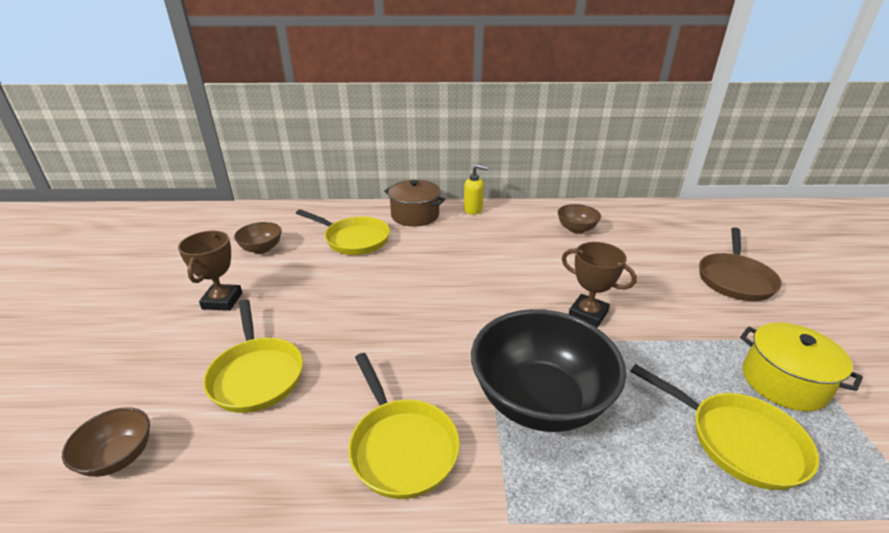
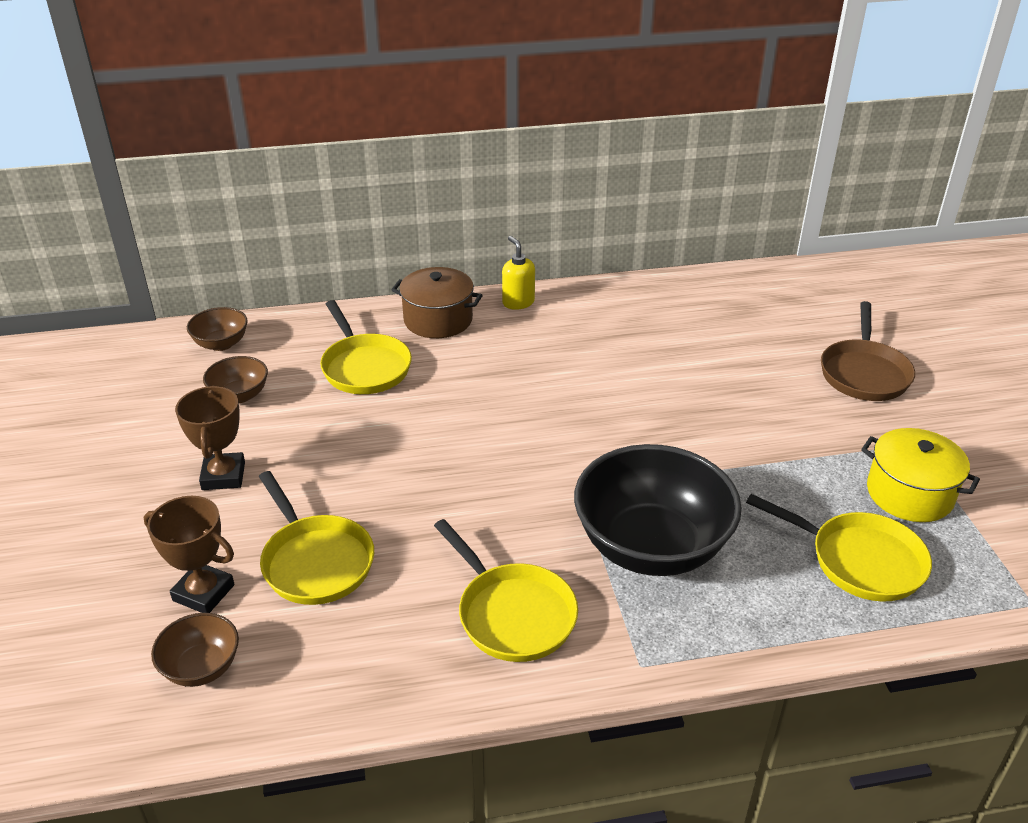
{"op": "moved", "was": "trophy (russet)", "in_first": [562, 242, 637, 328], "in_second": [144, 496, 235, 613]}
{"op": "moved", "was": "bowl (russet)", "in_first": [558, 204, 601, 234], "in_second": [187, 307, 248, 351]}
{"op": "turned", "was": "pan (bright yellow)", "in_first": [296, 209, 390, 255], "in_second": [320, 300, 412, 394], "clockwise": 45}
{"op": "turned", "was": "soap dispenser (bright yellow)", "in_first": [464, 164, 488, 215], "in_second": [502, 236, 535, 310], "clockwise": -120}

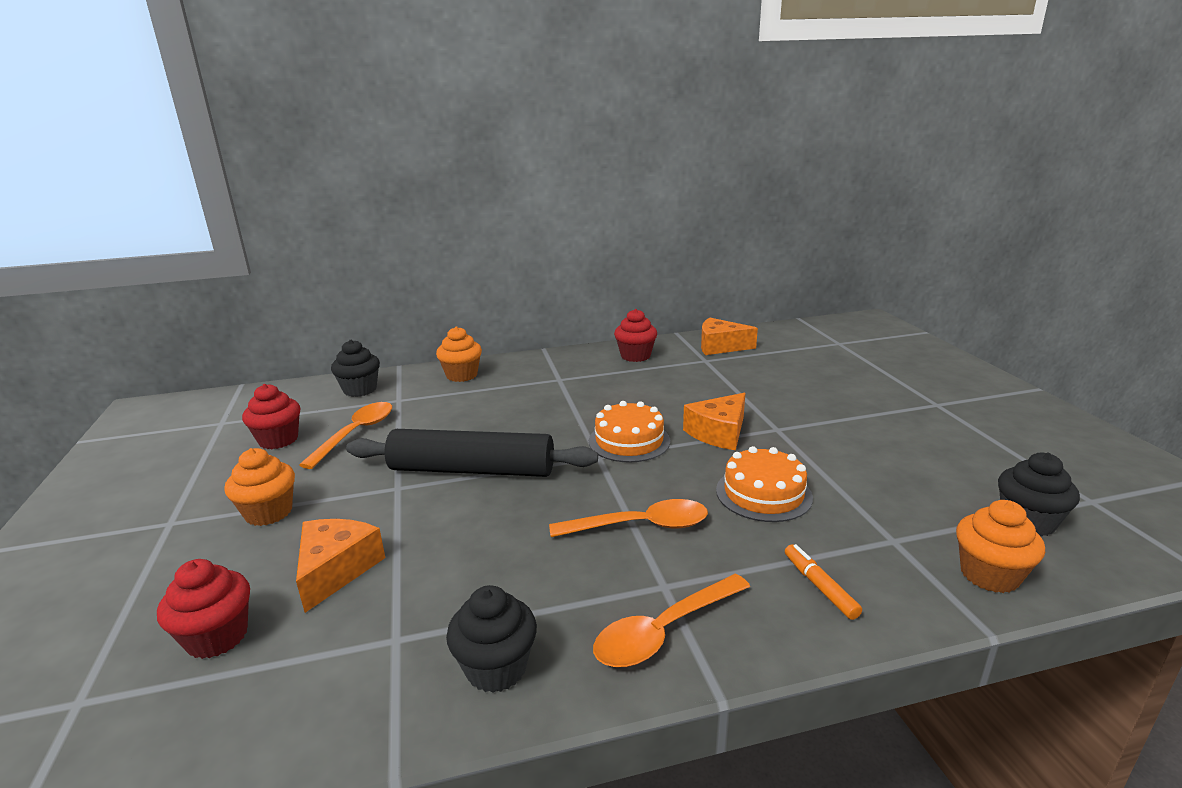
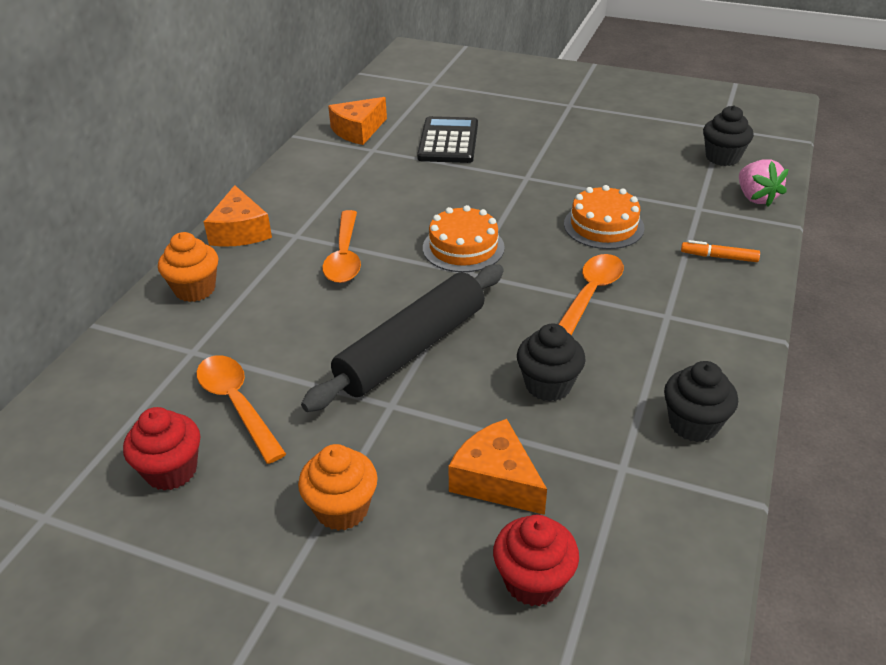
{"op": "moved", "was": "piece of cheese (orange-coloured)", "in_first": [683, 393, 745, 450], "in_second": [204, 185, 272, 247]}
{"op": "moved", "was": "tablespoon (orange-coloured)", "in_first": [593, 574, 750, 667], "in_second": [322, 210, 361, 283]}
{"op": "added", "now": "calculator (ebony)", "in_second": [417, 116, 478, 163]}
{"op": "moved", "was": "fairy cake (ebony)", "in_first": [331, 340, 380, 397], "in_second": [517, 323, 586, 402]}
{"op": "replaced", "was": "fairy cake (orange-coloured)", "now": "strawberry (rose-pink)", "in_first": [956, 500, 1045, 593], "in_second": [739, 159, 789, 207]}
{"op": "removed", "was": "fairy cake (red)", "in_first": [614, 309, 657, 362]}

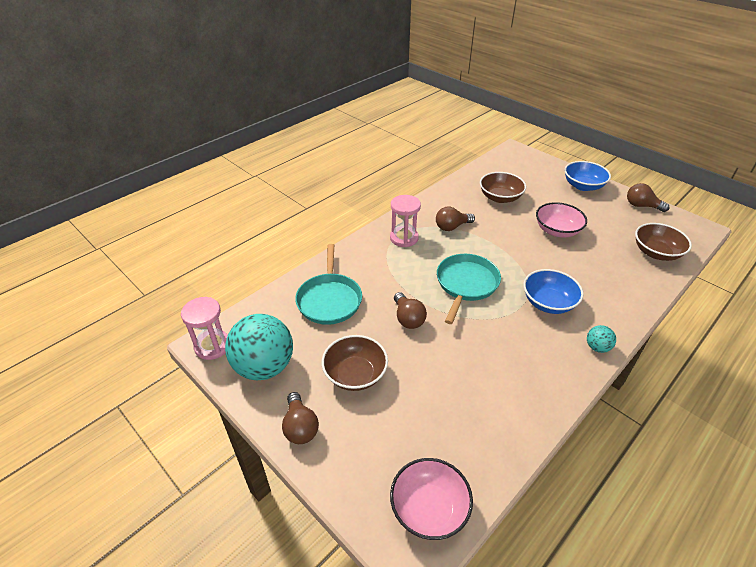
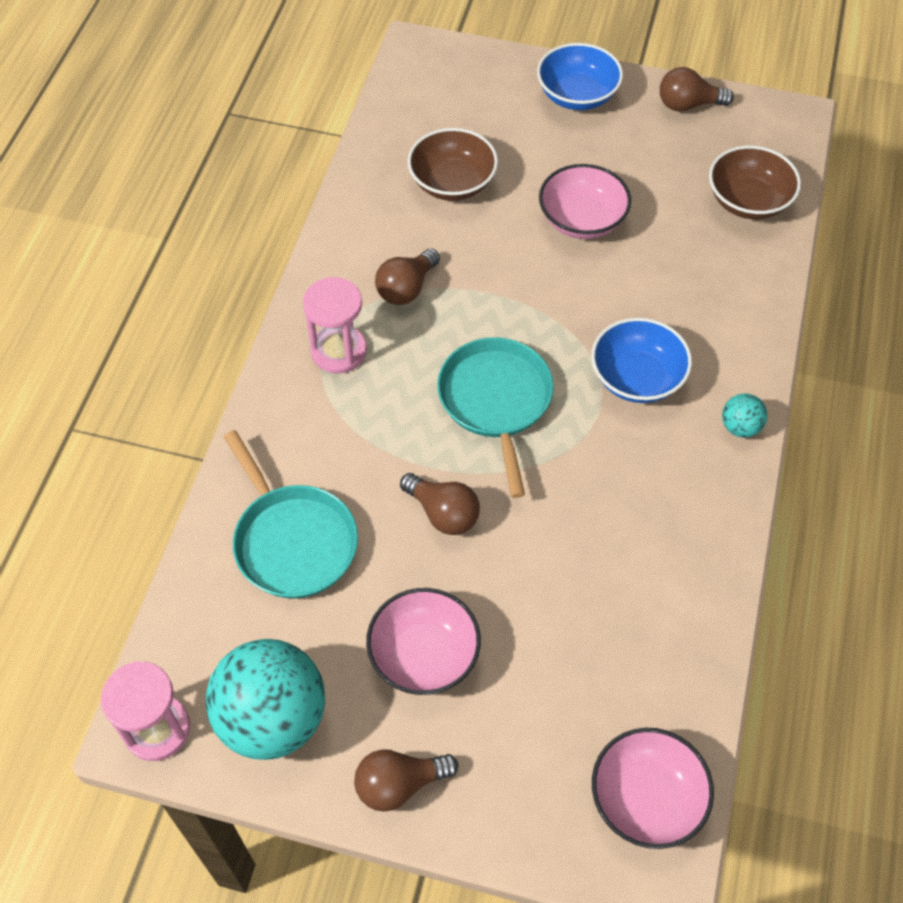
{"op": "turned", "was": "bulb (russet)", "in_first": [282, 392, 319, 444], "in_second": [354, 749, 458, 812], "clockwise": 120}
{"op": "recoloured", "was": "bowl (russet)", "now": "bowl (rose-pink)", "in_first": [322, 335, 388, 391], "in_second": [366, 588, 481, 695]}

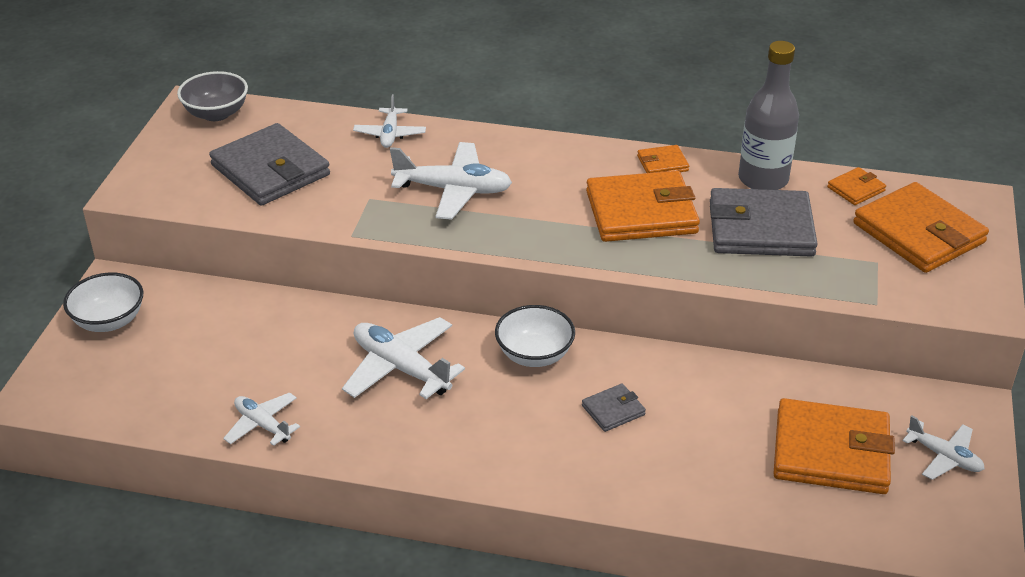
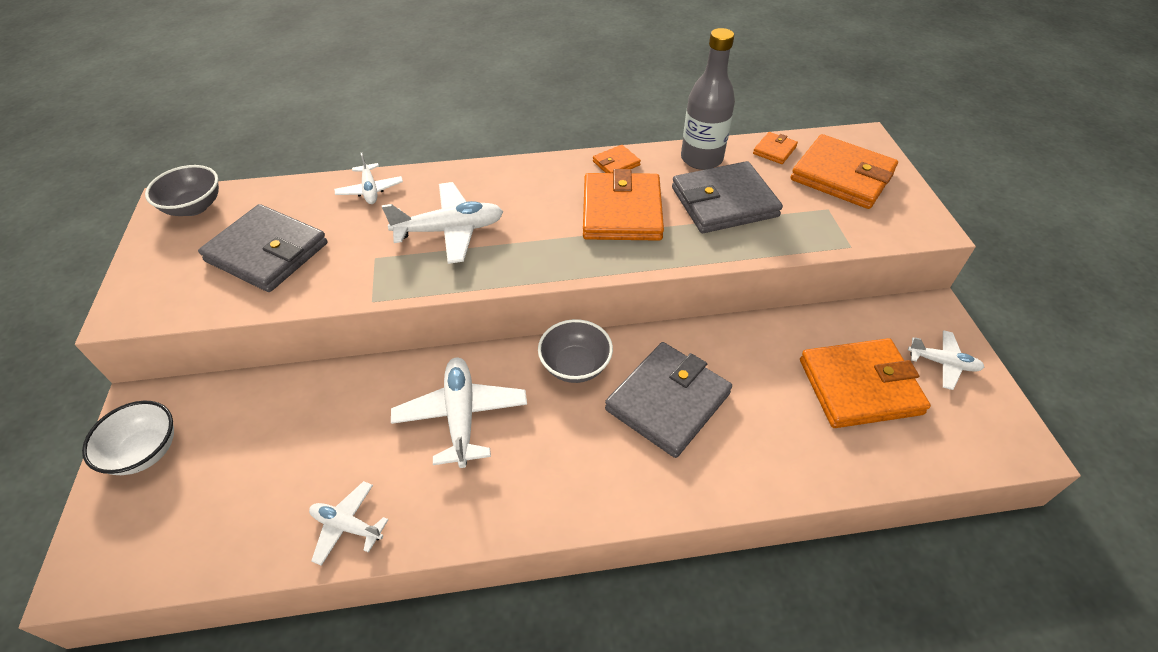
{"op": "turned", "was": "plane (white)", "in_first": [342, 317, 465, 399], "in_second": [391, 357, 527, 468], "clockwise": 60}
{"op": "recoloured", "was": "bowl (white)", "now": "bowl (ash-grey)", "in_first": [495, 305, 575, 367], "in_second": [538, 319, 613, 383]}
{"op": "turned", "was": "card wallet (orange-coloured)", "in_first": [586, 171, 700, 242], "in_second": [583, 169, 664, 241], "clockwise": -60}
{"op": "resized", "was": "card wallet (ash-grey)", "in_first": [582, 384, 646, 432], "in_second": [605, 342, 732, 458], "ratio": 2.18}

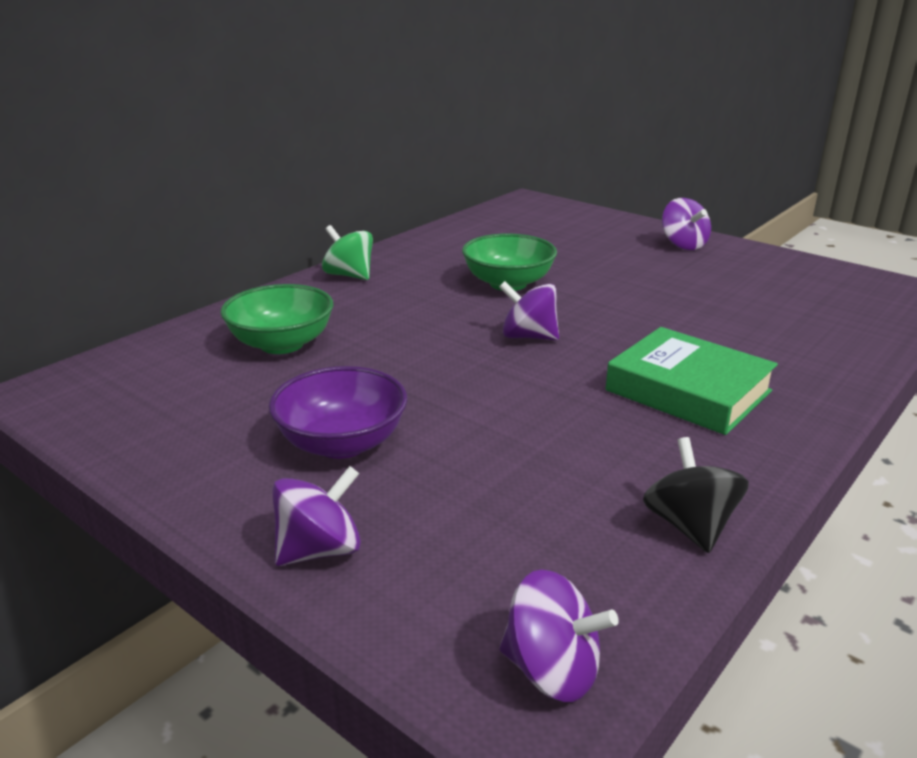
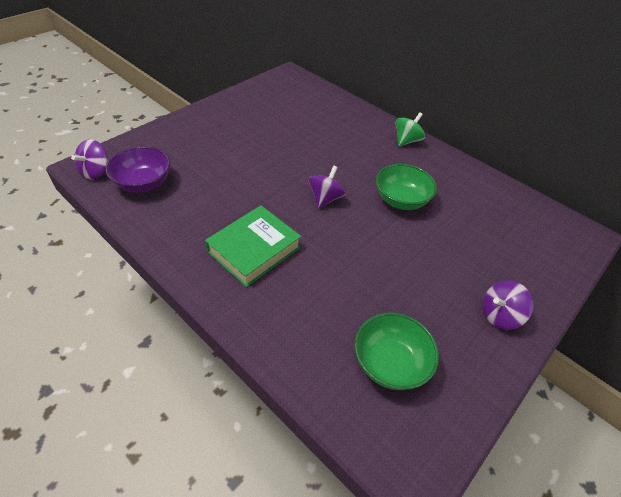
{"op": "moved", "was": "bowl (purple)", "in_first": [268, 366, 407, 459], "in_second": [106, 146, 170, 192]}
{"op": "moved", "was": "bowl (emerald)", "in_first": [220, 284, 334, 354], "in_second": [355, 312, 439, 390]}
{"op": "removed", "was": "toy top (purple)", "in_first": [272, 466, 361, 566]}
{"op": "removed", "was": "toy top (ebony)", "in_first": [643, 437, 749, 553]}

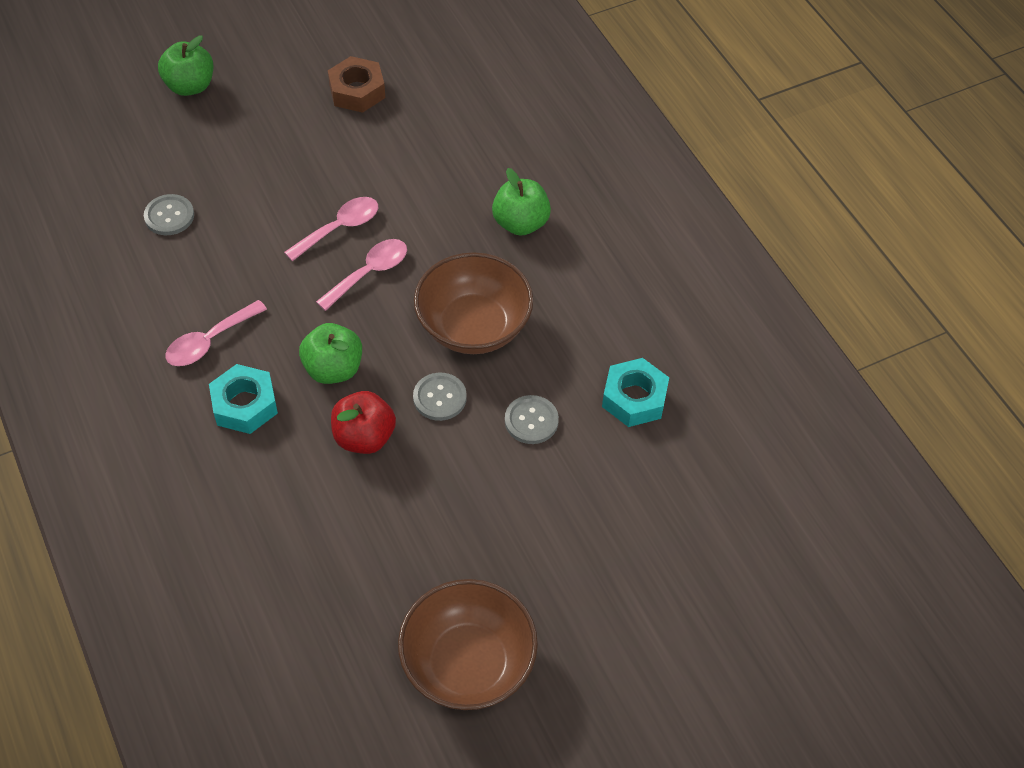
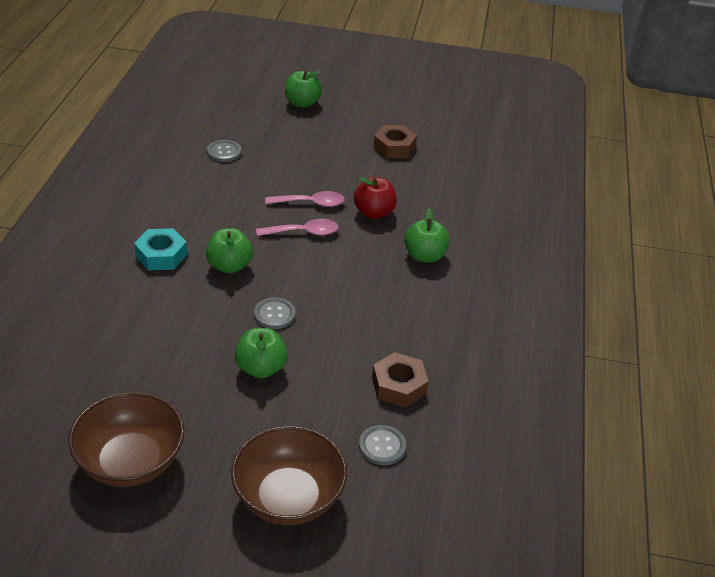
{"op": "moved", "was": "bowl (russet)", "in_first": [414, 252, 533, 354], "in_second": [231, 426, 347, 525]}
{"op": "added", "now": "toy apple (emerald)", "in_second": [235, 328, 288, 378]}
{"op": "moved", "was": "toy apple (red)", "in_first": [331, 391, 396, 454], "in_second": [354, 177, 397, 219]}
{"op": "moved", "was": "shirt button (ash-grey)", "in_first": [505, 395, 559, 444], "in_second": [359, 425, 406, 465]}
{"op": "recoloured", "was": "hexagon nut (teal)", "now": "hexagon nut (russet)", "in_first": [602, 358, 669, 427], "in_second": [372, 352, 429, 408]}
{"op": "removed", "was": "tablespoon (rose-pink)", "in_first": [165, 300, 267, 366]}

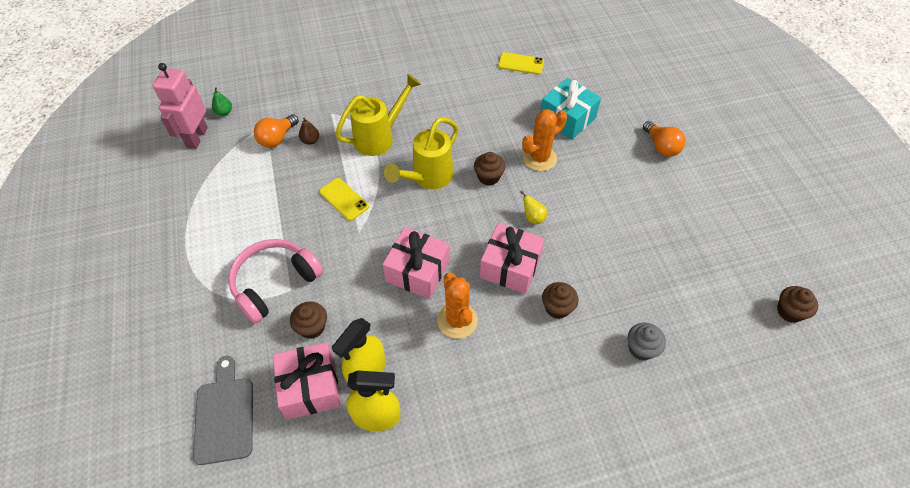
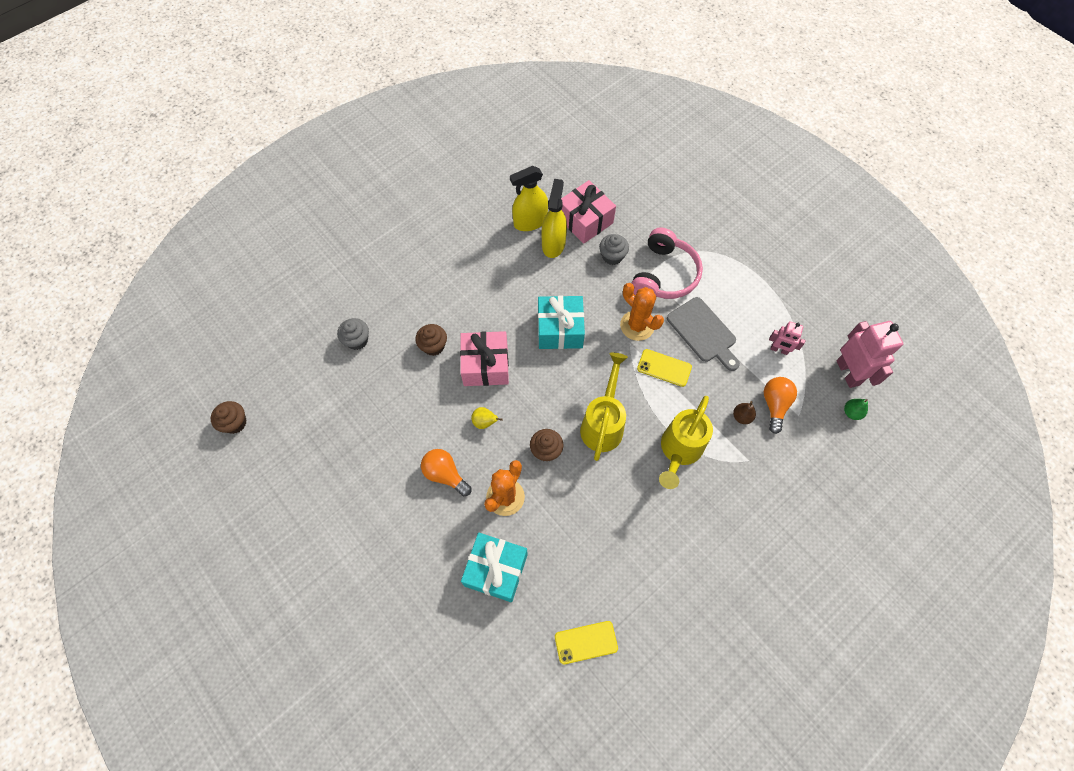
{"op": "moved", "was": "bulb (orange-coloured)", "in_first": [643, 121, 686, 157], "in_second": [421, 449, 472, 496]}
{"op": "recoloured", "was": "present (rose-pink)", "now": "present (teal)", "in_first": [382, 227, 450, 299], "in_second": [538, 296, 585, 349]}
{"op": "recoloured", "was": "fairy cake (russet)", "now": "fairy cake (ash-grey)", "in_first": [290, 302, 327, 339], "in_second": [599, 234, 629, 265]}
{"op": "moved", "was": "prickly plant (orange-coloured)", "in_first": [437, 272, 478, 339], "in_second": [620, 283, 664, 341]}
{"op": "moved", "was": "bread board (ash-grey)", "in_first": [193, 356, 253, 465], "in_second": [667, 297, 740, 371]}
{"op": "added", "now": "robot figure (rose-pink)", "in_second": [769, 321, 806, 355]}

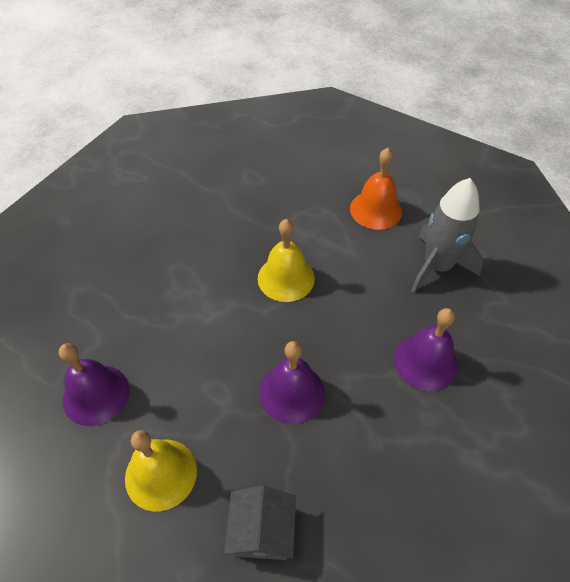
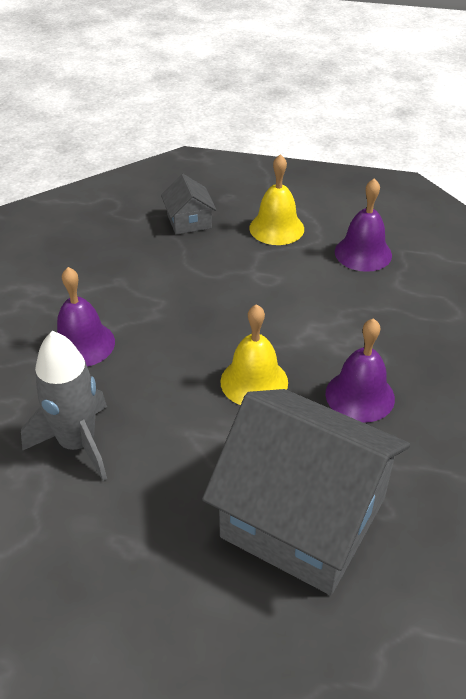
{"op": "added", "now": "cottage (ash-grey)", "in_second": [202, 389, 410, 595]}
{"op": "moved", "was": "school bell (purple)", "in_first": [259, 341, 325, 424], "in_second": [326, 318, 395, 423]}
{"op": "removed", "was": "school bell (orange-coloured)", "in_first": [350, 148, 402, 230]}

